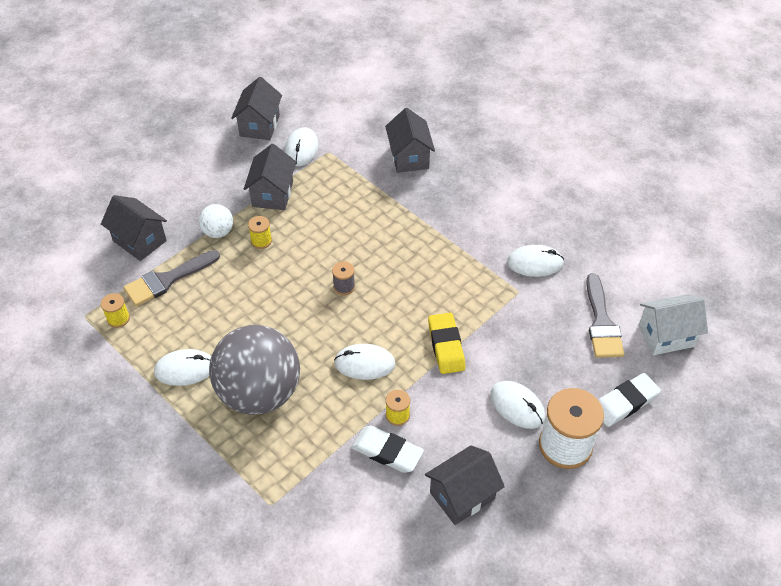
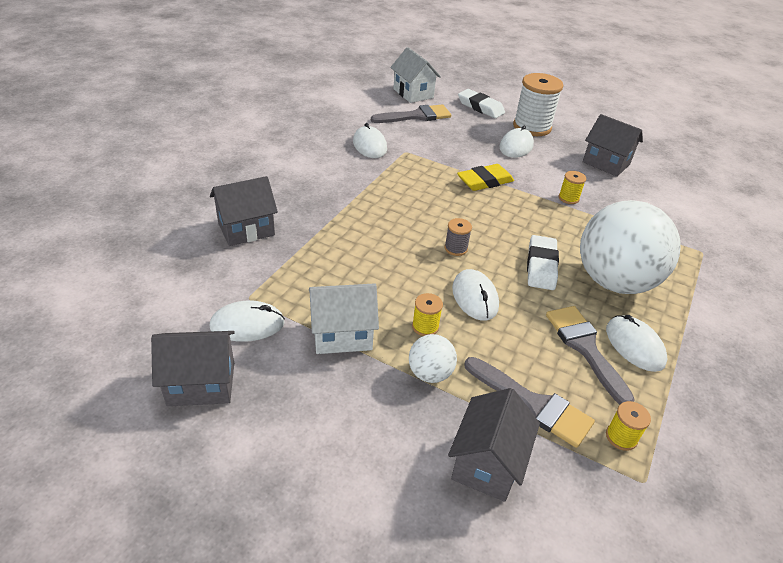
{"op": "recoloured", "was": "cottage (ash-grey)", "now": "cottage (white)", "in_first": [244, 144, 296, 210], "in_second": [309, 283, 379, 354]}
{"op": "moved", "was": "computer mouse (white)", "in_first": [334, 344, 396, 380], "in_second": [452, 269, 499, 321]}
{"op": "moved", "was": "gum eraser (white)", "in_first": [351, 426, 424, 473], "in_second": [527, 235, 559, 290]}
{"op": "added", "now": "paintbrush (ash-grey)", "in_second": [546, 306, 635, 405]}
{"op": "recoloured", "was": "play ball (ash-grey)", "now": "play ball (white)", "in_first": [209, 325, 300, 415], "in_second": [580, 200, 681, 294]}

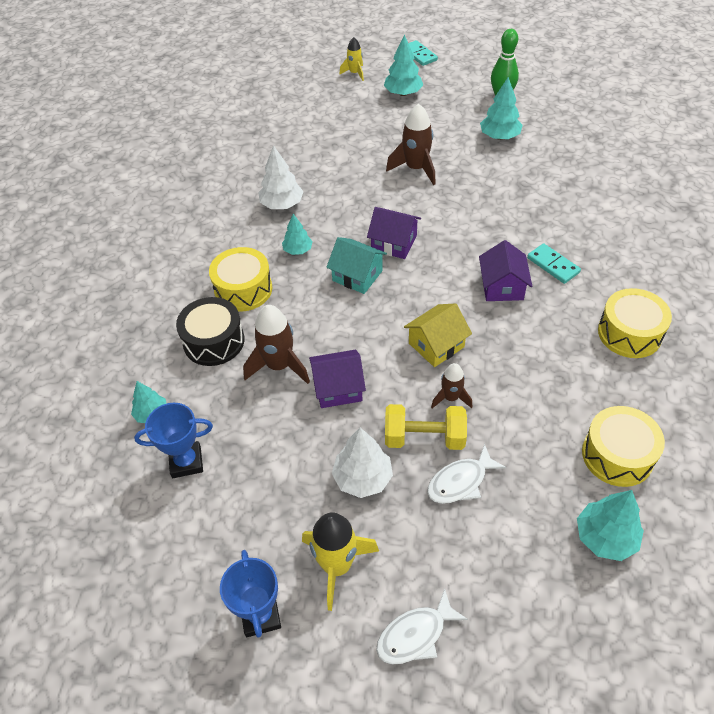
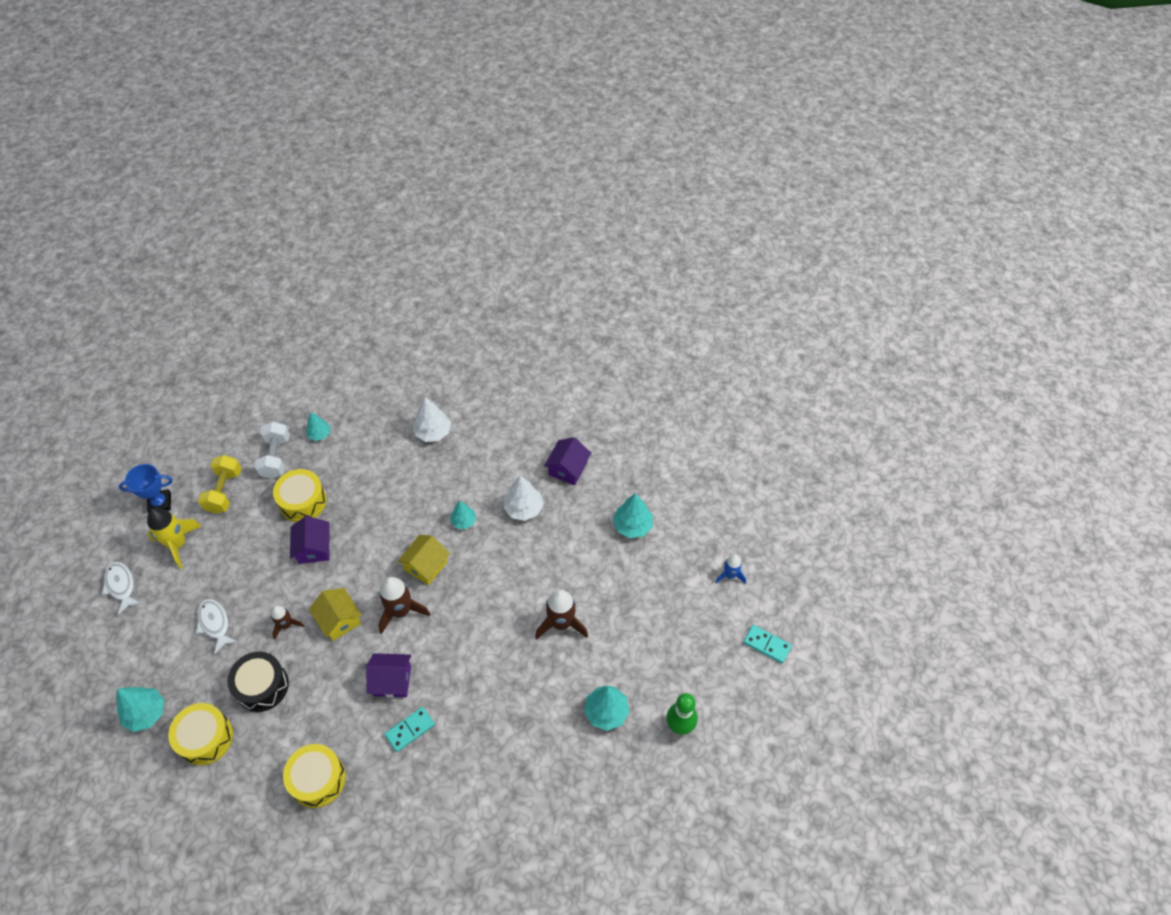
{"op": "moved", "was": "dumbbell (bright yellow)", "in_first": [385, 404, 467, 450], "in_second": [198, 455, 242, 514]}
{"op": "moved", "was": "drum (ebony)", "in_first": [176, 297, 244, 366], "in_second": [227, 652, 289, 712]}
{"op": "replaced", "was": "trophy (royal blue)", "now": "dumbbell (white)", "in_first": [134, 403, 213, 478], "in_second": [255, 422, 290, 479]}
{"op": "moved", "was": "drum (bright yellow)", "in_first": [209, 247, 272, 312], "in_second": [273, 469, 327, 522]}
{"op": "moved", "was": "toy rocket (russet)", "in_first": [243, 305, 310, 384], "in_second": [378, 577, 430, 634]}
{"op": "recoloured", "was": "cottage (teal)", "now": "cottage (bright yellow)", "in_first": [326, 237, 387, 294], "in_second": [397, 535, 450, 585]}
{"op": "moved", "was": "tree (white)", "in_first": [332, 428, 393, 498], "in_second": [413, 397, 451, 442]}
{"op": "moved", "was": "cottage (purple)", "in_first": [367, 207, 421, 259], "in_second": [544, 437, 591, 485]}
{"op": "moved", "was": "tree (teal)", "in_first": [384, 34, 423, 96], "in_second": [613, 493, 653, 538]}
{"op": "recoloured", "was": "toy rocket (bright yellow)", "now": "toy rocket (royal blue)", "in_first": [339, 37, 364, 81], "in_second": [715, 555, 746, 584]}
{"op": "turned", "was": "domino tile (teal)", "in_first": [408, 40, 438, 66], "in_second": [743, 625, 792, 664], "clockwise": 60}

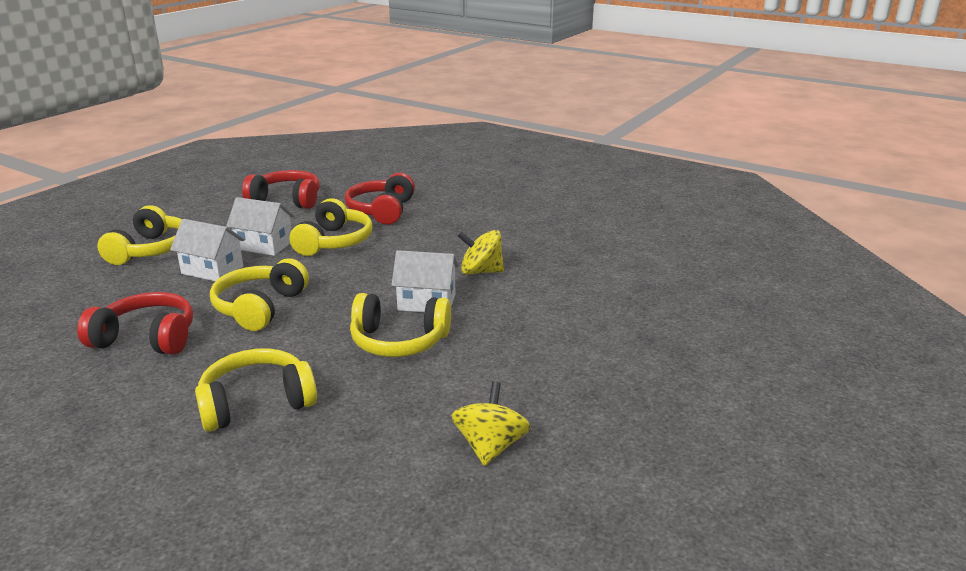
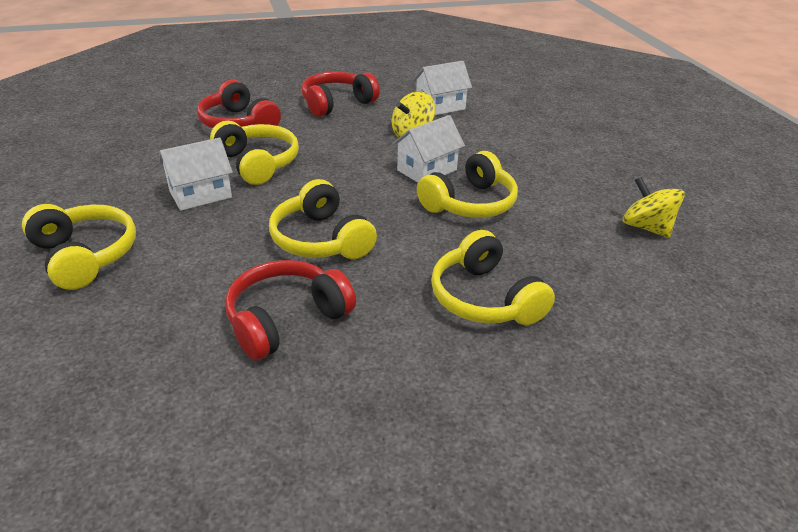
{"op": "moved", "was": "headset (red)", "in_first": [242, 170, 320, 209], "in_second": [301, 72, 380, 117]}
{"op": "moved", "was": "cottage (white)", "in_first": [170, 219, 245, 281], "in_second": [413, 61, 472, 115]}
{"op": "turned", "was": "headset (bright yellow)", "in_first": [195, 348, 317, 432], "in_second": [431, 230, 555, 325], "clockwise": -45}

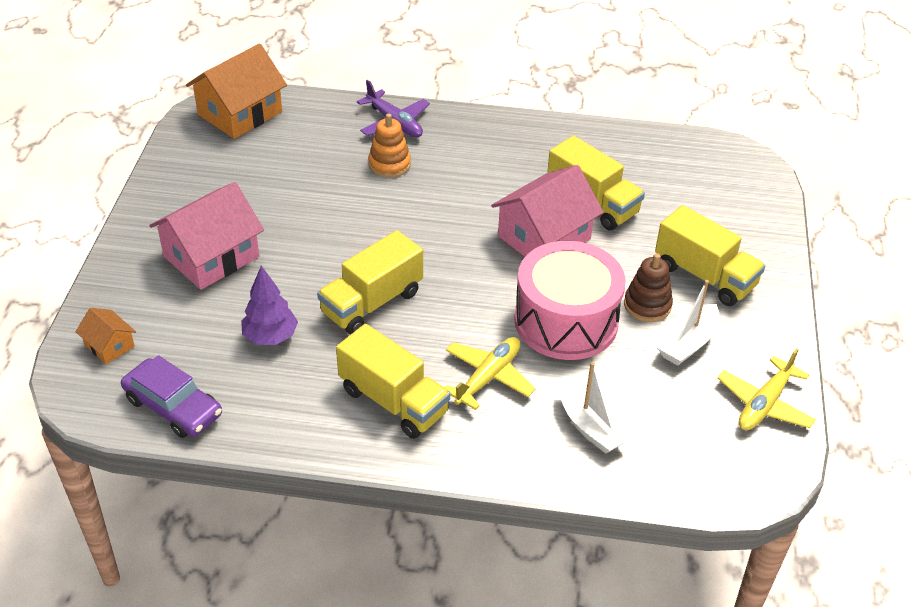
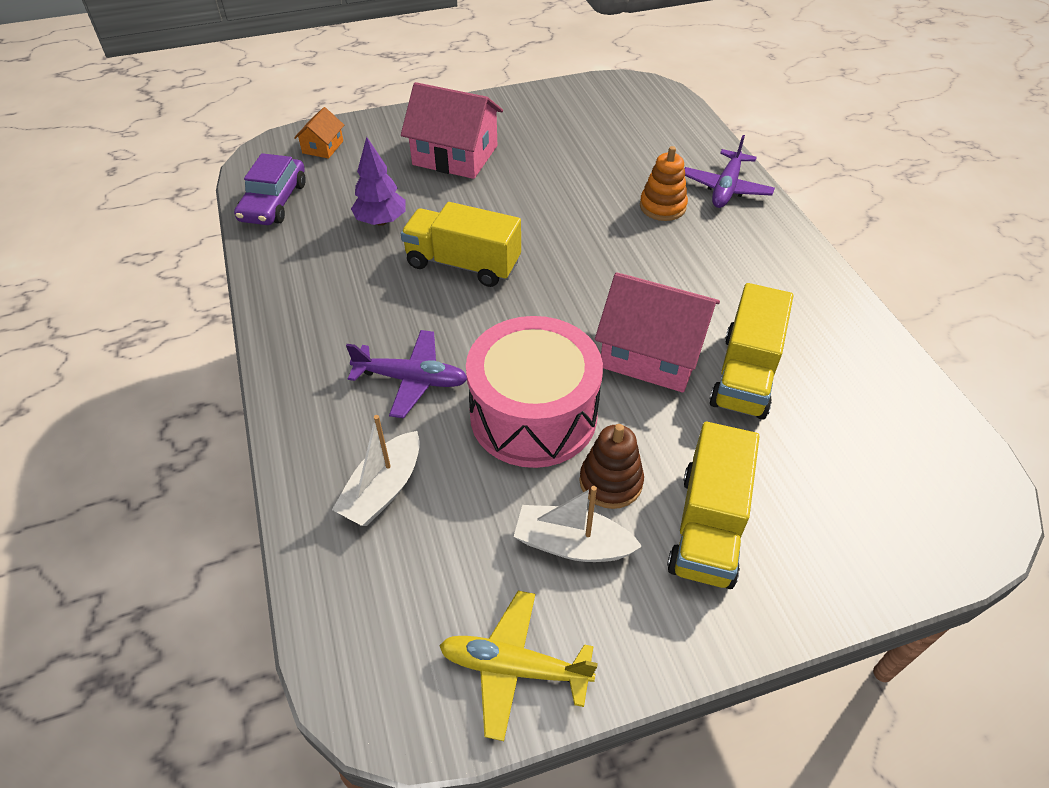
{"op": "recoloured", "was": "plane (bright yellow)", "now": "plane (purple)", "in_first": [444, 337, 535, 410], "in_second": [346, 330, 467, 418]}
{"op": "removed", "was": "cottage (orange-coloured)", "in_first": [186, 44, 287, 139]}
{"op": "removed", "was": "toy truck (bright yellow)", "in_first": [336, 324, 450, 439]}

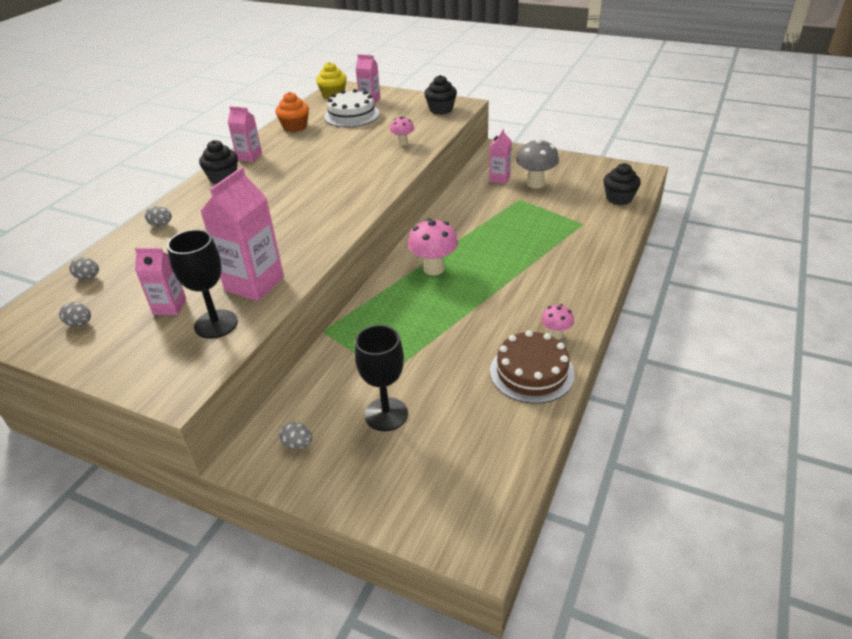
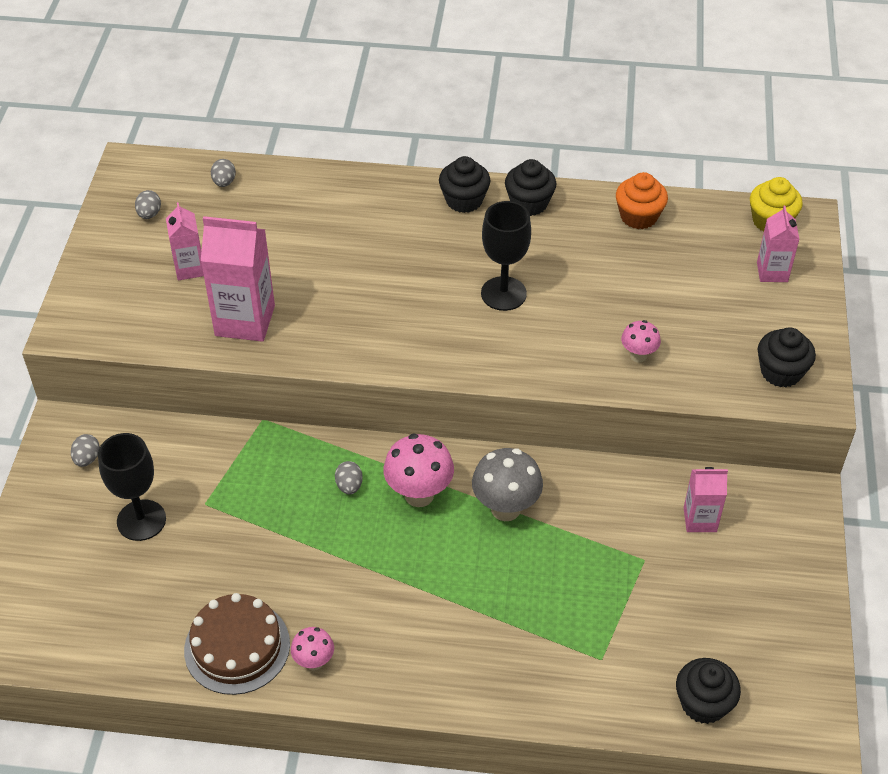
{"op": "moved", "was": "egg shape (ash-grey)", "in_first": [145, 206, 172, 226], "in_second": [335, 461, 363, 494]}
{"op": "moved", "was": "mushroom (ash-grey)", "in_first": [516, 139, 559, 188], "in_second": [472, 448, 543, 521]}
{"op": "moved", "was": "wine glass (ebony)", "in_first": [167, 229, 238, 339], "in_second": [481, 201, 531, 311]}
{"op": "replaced", "was": "juice carton (rose-pink)", "now": "fairy cake (ebony)", "in_first": [228, 106, 262, 162], "in_second": [505, 159, 556, 216]}
{"op": "removed", "was": "layer cake (white)", "in_first": [324, 89, 380, 127]}

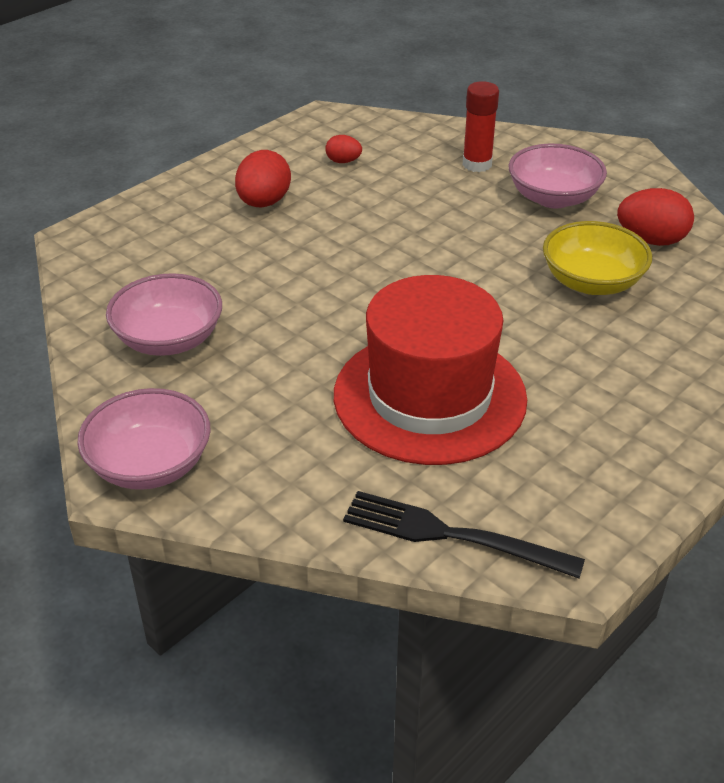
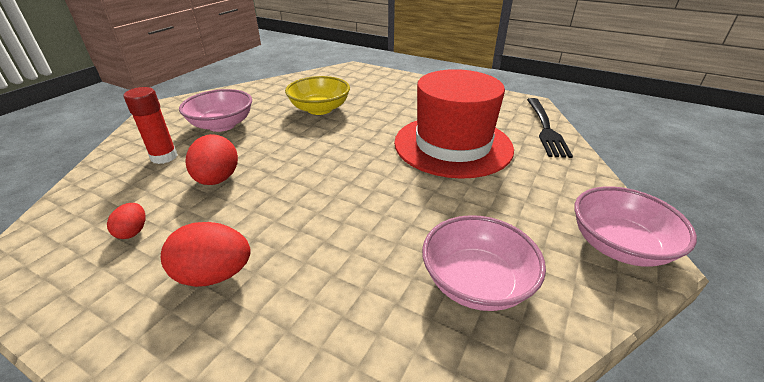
{"op": "moved", "was": "egg shape (red)", "in_first": [617, 188, 694, 246], "in_second": [186, 134, 238, 185]}

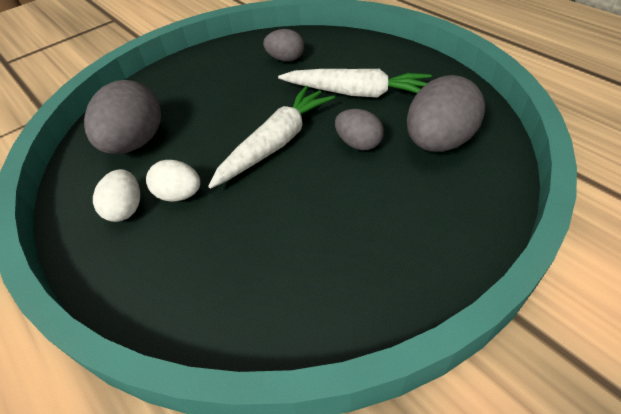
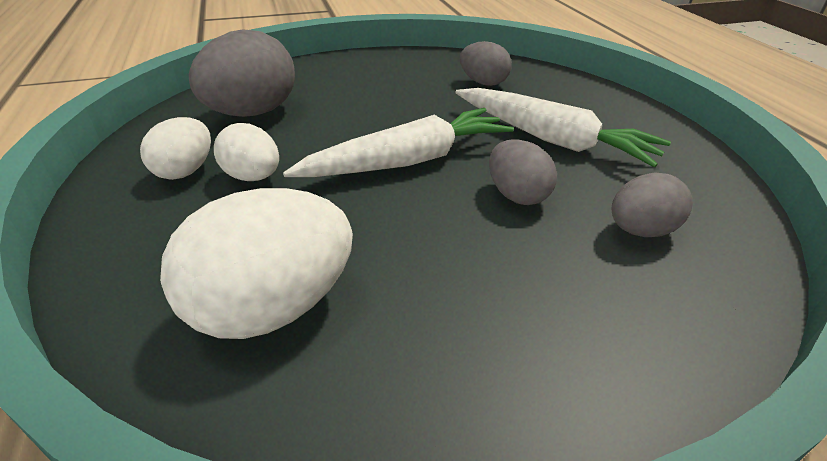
{"op": "added", "now": "egg shape (white)", "in_second": [160, 188, 353, 339]}
{"op": "resized", "was": "egg shape (ash-grey)", "in_first": [407, 75, 485, 152], "in_second": [611, 172, 693, 237], "ratio": 0.58}

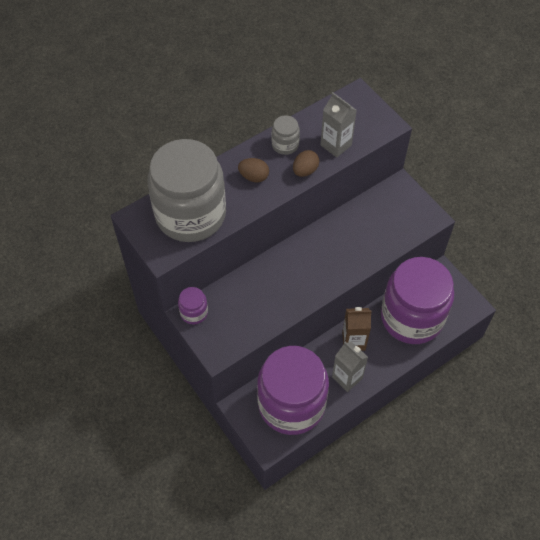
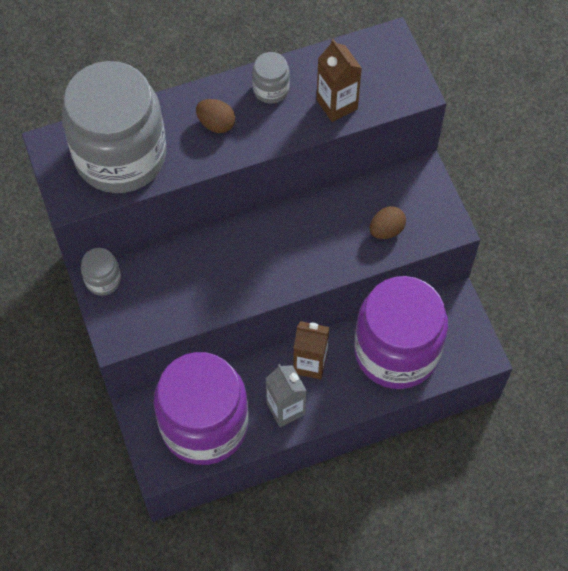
{"op": "recoloured", "was": "jar (purple)", "now": "jar (ash-grey)", "in_first": [178, 287, 208, 325], "in_second": [81, 248, 121, 296]}
{"op": "recoloured", "was": "juice carton (ash-grey)", "now": "juice carton (russet)", "in_first": [320, 92, 357, 158], "in_second": [317, 39, 362, 122]}
{"op": "moved", "was": "egg shape (russet)", "in_first": [293, 150, 319, 177], "in_second": [370, 206, 406, 239]}

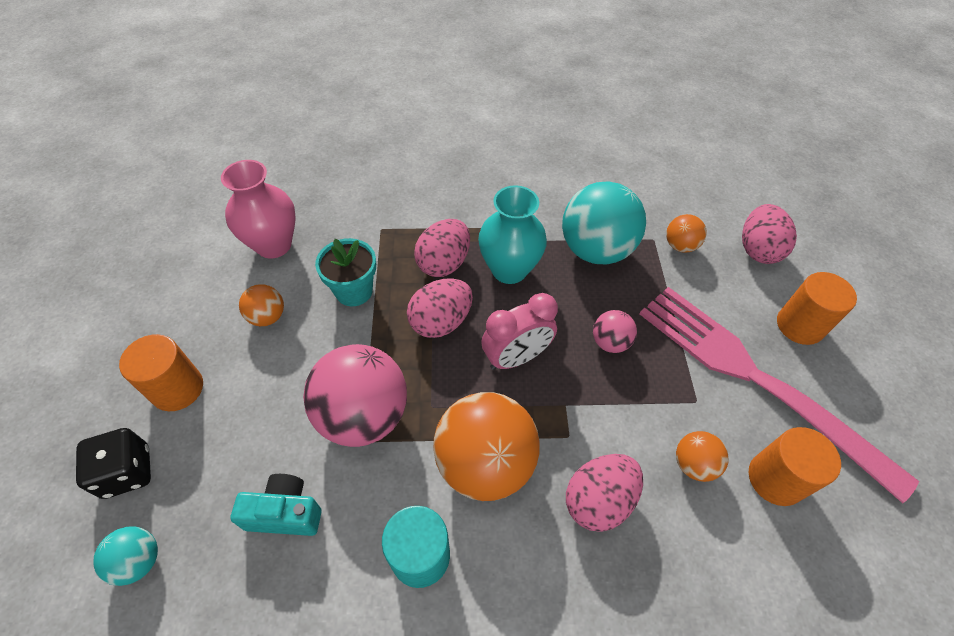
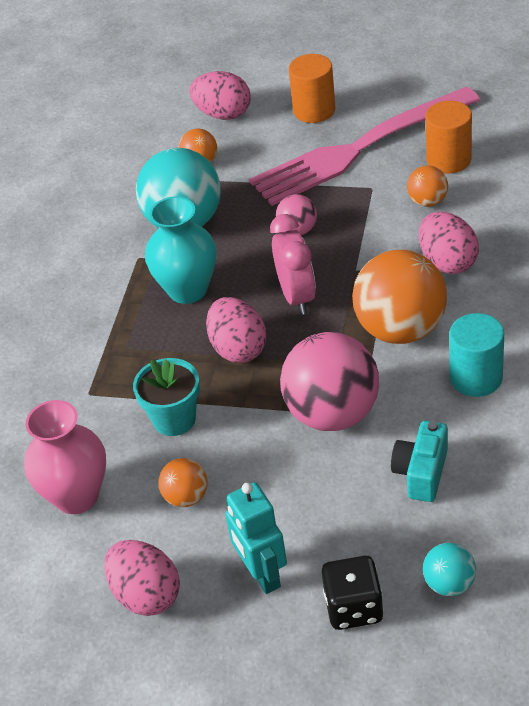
{"op": "moved", "was": "egg shape (rose-pink)", "in_first": [414, 219, 470, 277], "in_second": [104, 540, 180, 616]}
{"op": "replaced", "was": "cylinder shape (orange-coloured)", "now": "robot figure (teal)", "in_first": [119, 334, 203, 411], "in_second": [225, 482, 287, 594]}

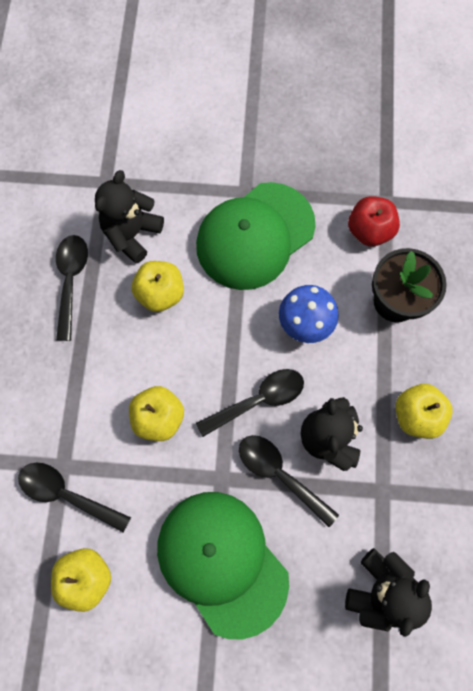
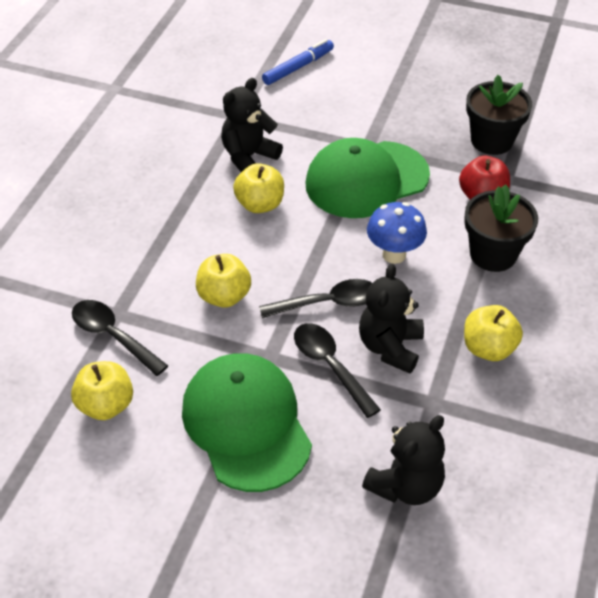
{"op": "added", "now": "marker (royal blue)", "in_second": [262, 39, 334, 85]}
{"op": "added", "now": "flower pot (ebony)", "in_second": [466, 75, 532, 155]}
{"op": "removed", "was": "tablespoon (ebony)", "in_first": [56, 235, 88, 341]}

